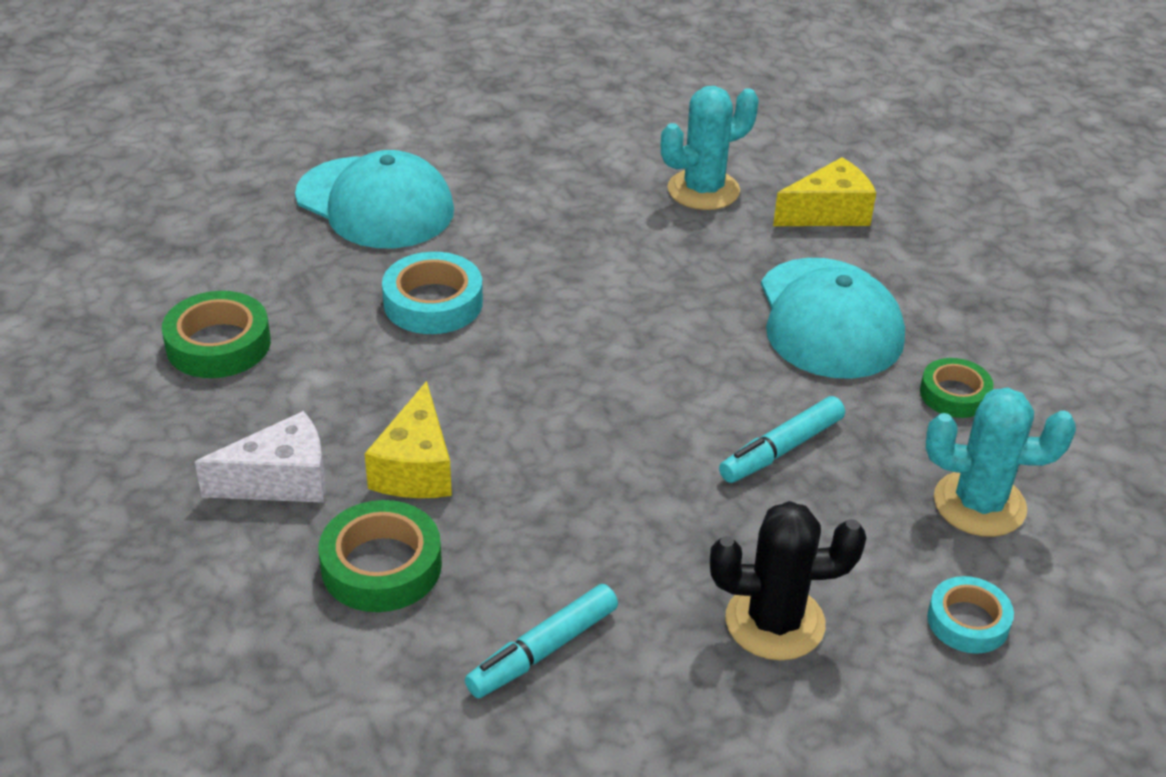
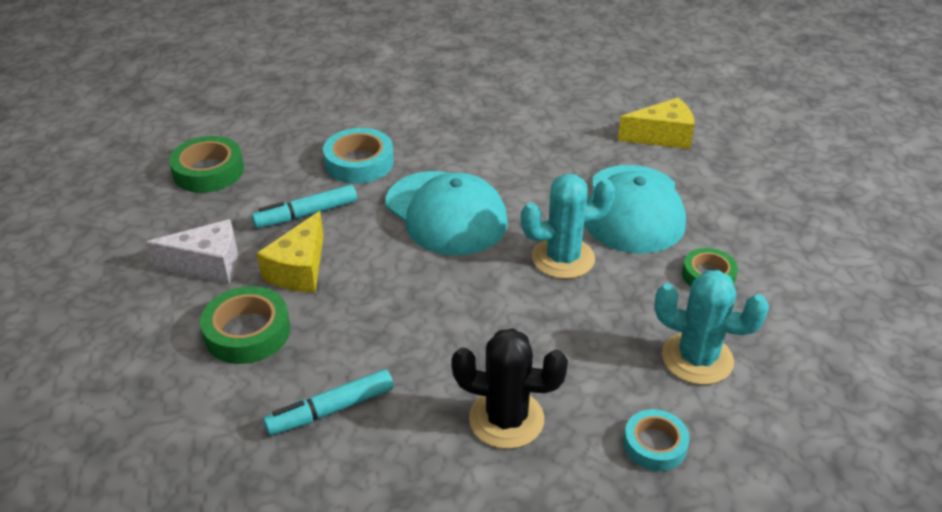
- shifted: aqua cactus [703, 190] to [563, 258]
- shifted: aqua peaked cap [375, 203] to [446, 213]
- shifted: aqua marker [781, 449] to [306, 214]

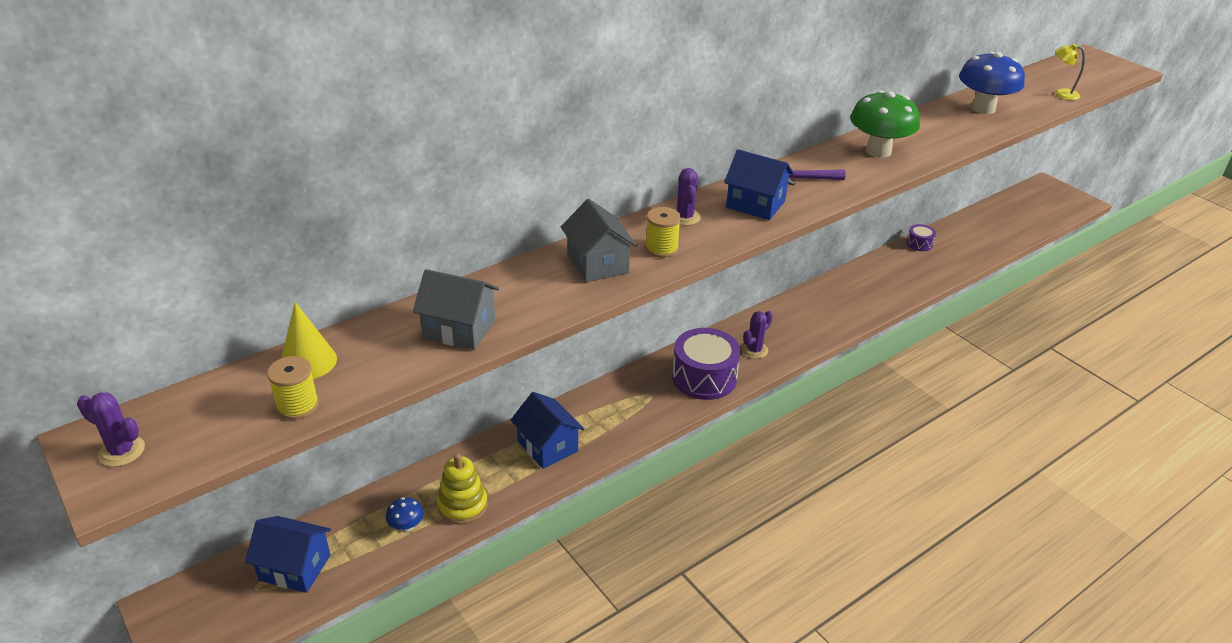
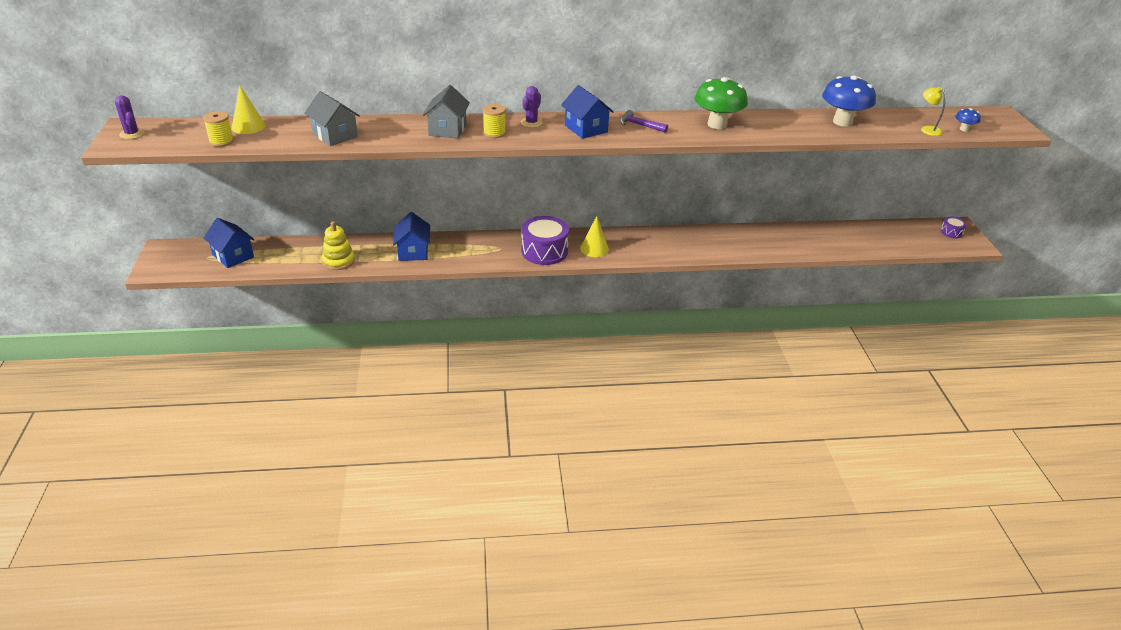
- shifted: purple snare drum [919, 244] to [951, 232]
- swapped: purple cactus [754, 350] to golden solid cone [594, 249]
- shifted: royal blue fungus [406, 527] to [963, 129]

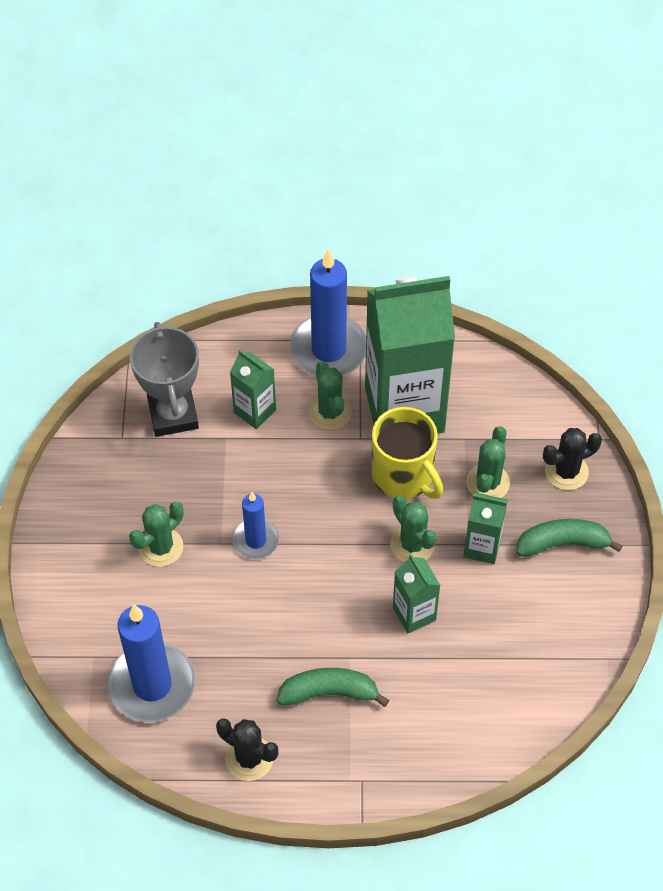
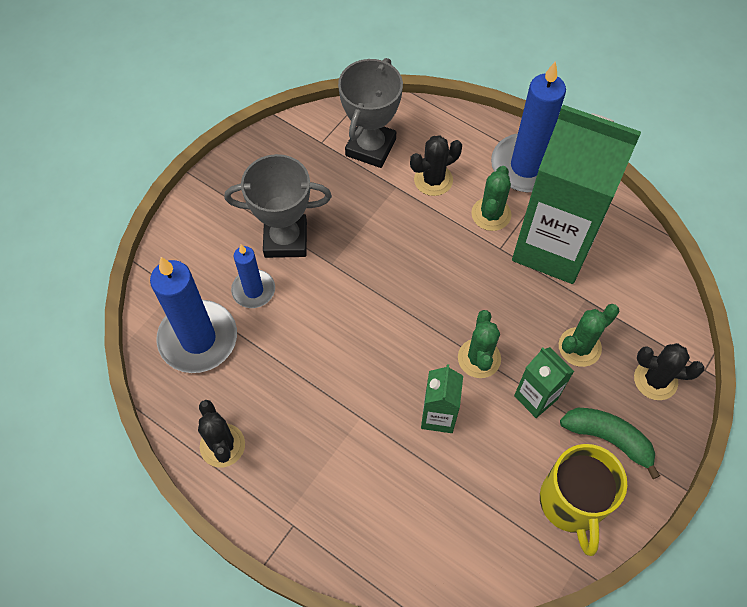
- swapped: leaf-green juice carton [255, 411] to jet-black cactus [433, 180]
- shifted: golden coffee mug [404, 476] to [572, 503]
- shifted: royal blue candle [256, 540] to [253, 290]
- swapped: leaf-green cactus [161, 547] to gray prize cup [285, 239]
- gone: leaf-green banana fruit [329, 692]

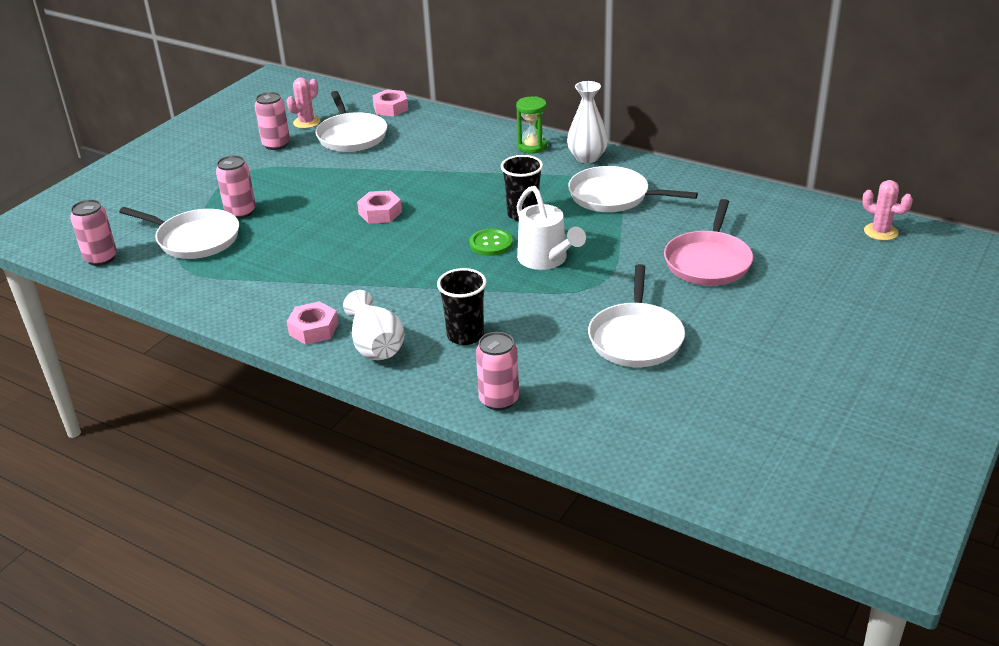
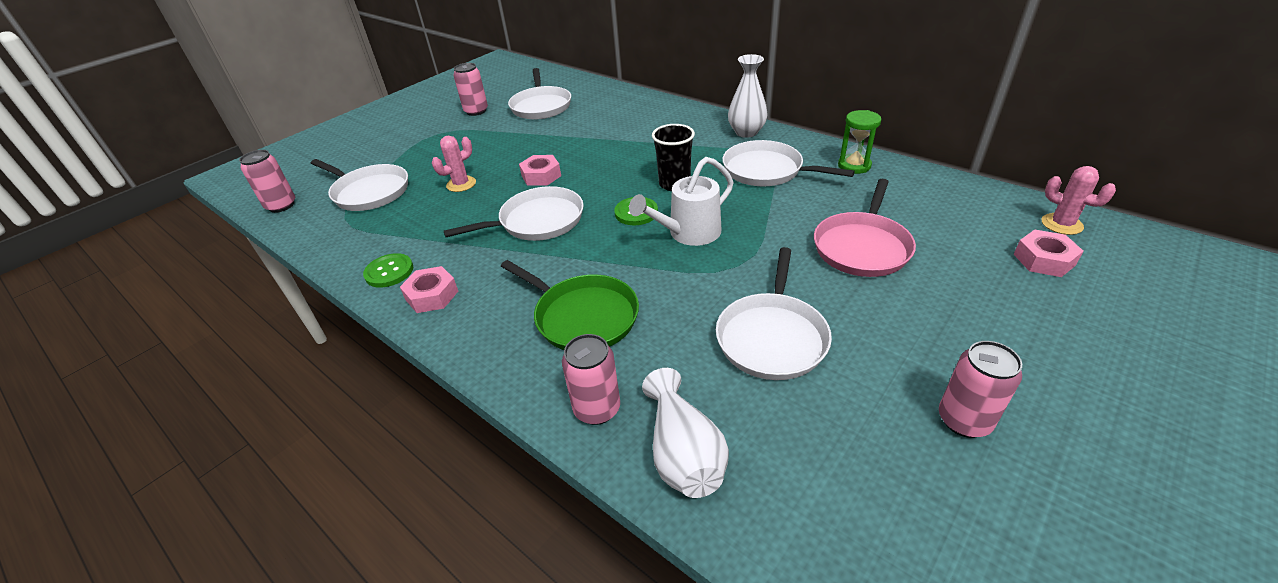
- shifted: pink cactus [306, 122] to [461, 184]
- shifted: pink hexagon nut [390, 108] to [1044, 260]
- shifted: leaf-green sand timer [532, 147] to [854, 166]
- shifted: pink soda can [240, 212] to [964, 420]
- rotated: white sprinkling can [546, 260] = [688, 234] 75 degrees clockwise
- swapped: jet-black tumbler [465, 335] to leaf-green pan [582, 316]
- shifted: white vase [375, 345] to [683, 453]
- new: white pan [537, 221]
- new: leaf-green shirt button [389, 272]

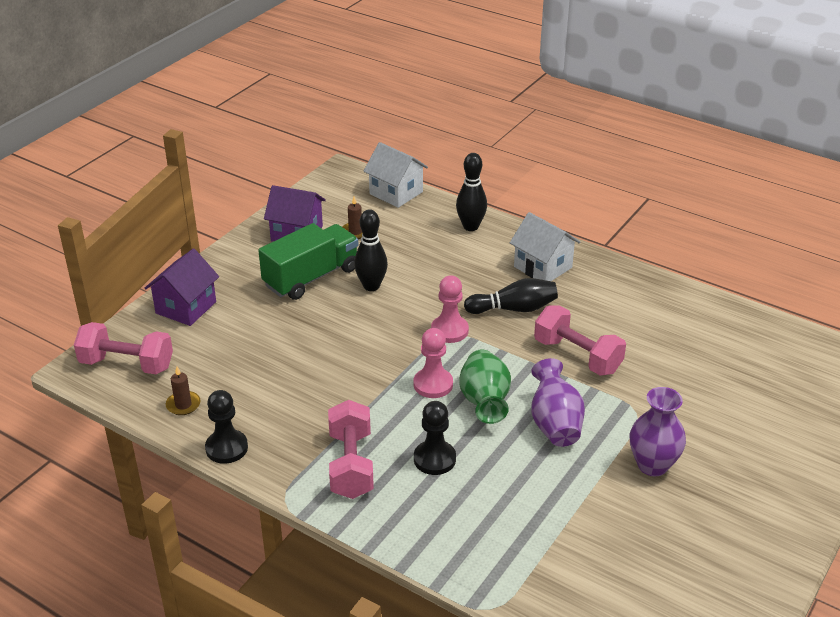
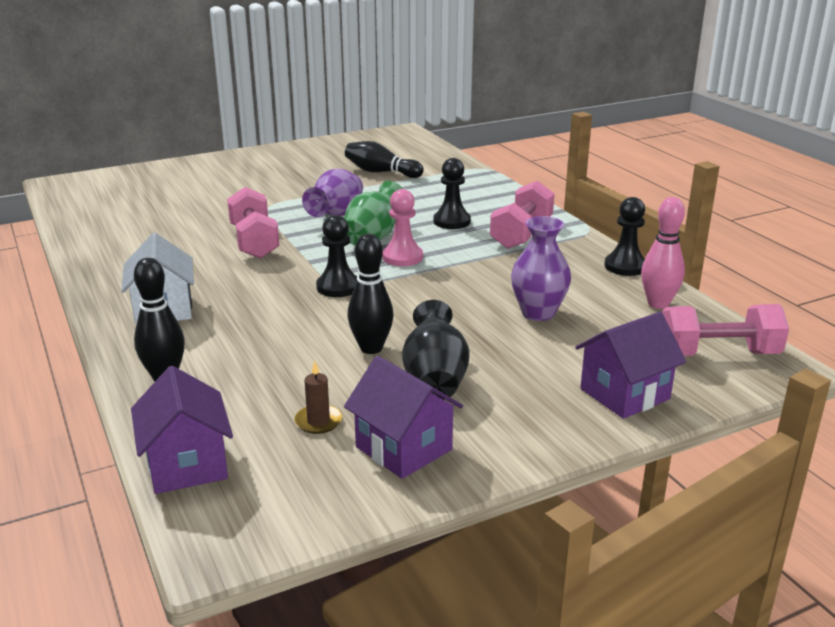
- repainted: white house [396, 193] to purple house [187, 465]
- swapped: leaf-green truck [311, 277] to jet-black vase [435, 380]
- repainted: pink pawn [449, 330] to jet-black pawn [338, 287]
- shifted: jet-black tenpin [514, 309] to [381, 172]
- rotated: pink free weight [127, 364] = [718, 354] 45 degrees counterclockwise
- swapped: russet candle [183, 405] to pink tenpin [658, 304]
- shifted: purple vase [652, 465] to [538, 313]

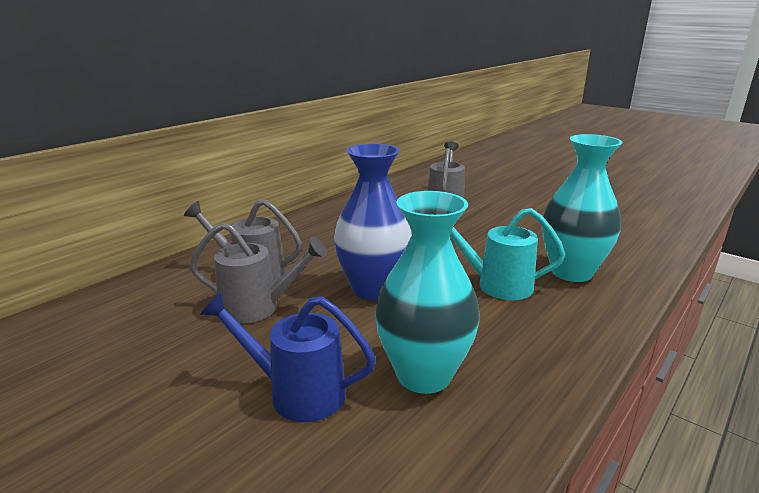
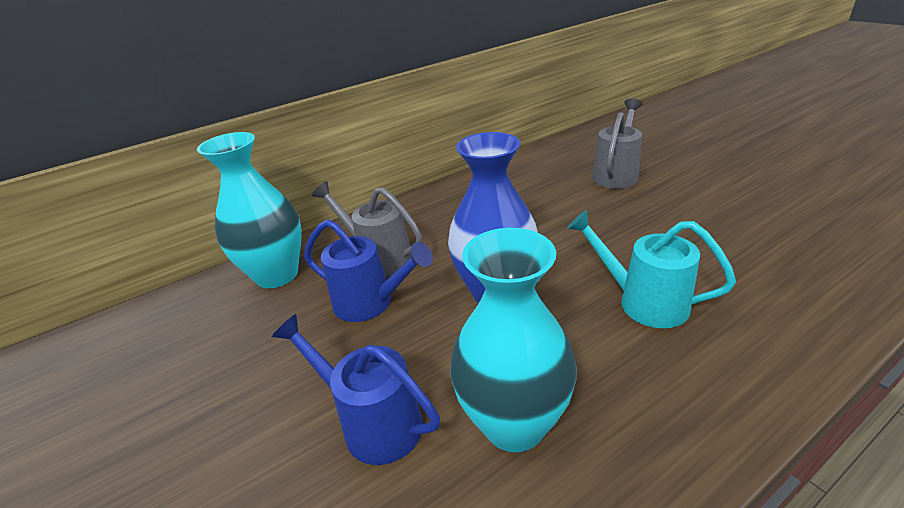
- shifted: aqua vase [571, 272] to [277, 275]
- repainted: gray sprinkling can [258, 308] to royal blue sprinkling can [371, 303]

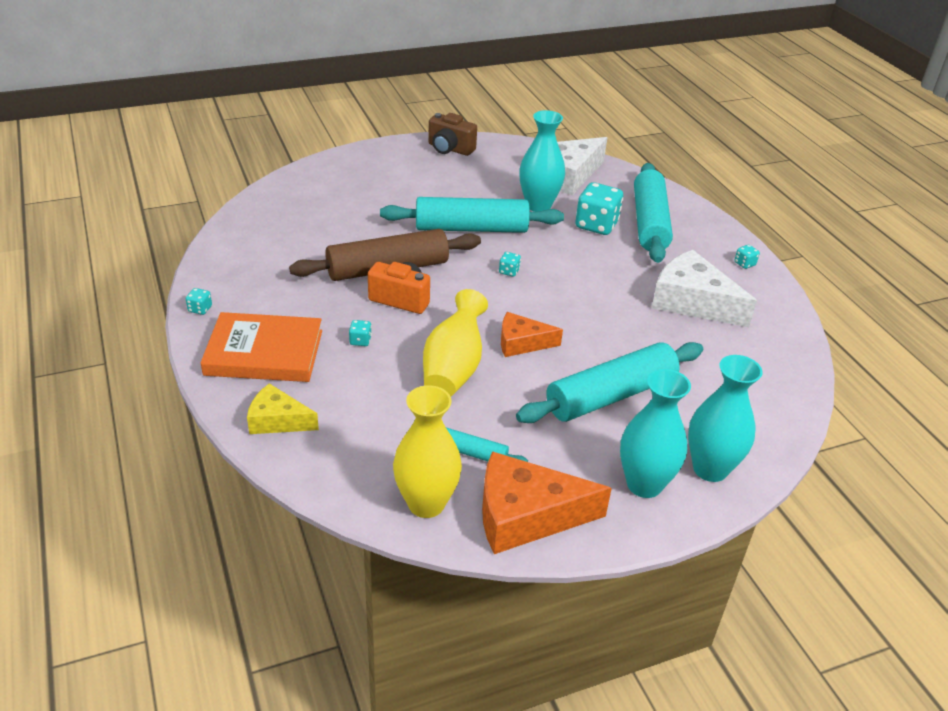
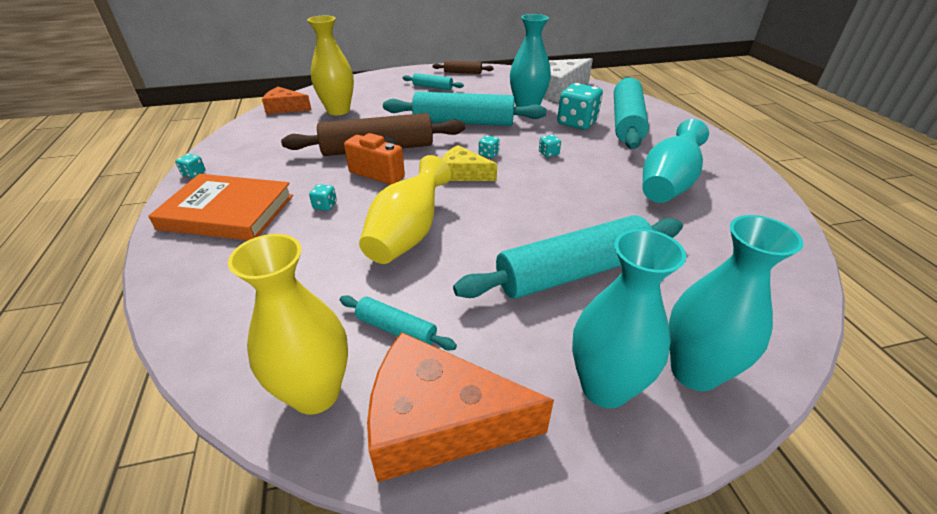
- swapped: russet photo camera [450, 149] to russet dough roller [462, 72]
- shifted: aqua dice [744, 264] to [548, 153]
- swapped: white piece of cheese [692, 302] to aqua vase [667, 185]
- shifted: bright orange piece of cheese [521, 343] to [285, 108]
- shifted: golden piece of cheese [277, 420] to [463, 173]
- new: golden vase [338, 111]
- new: aqua dough roller [432, 87]

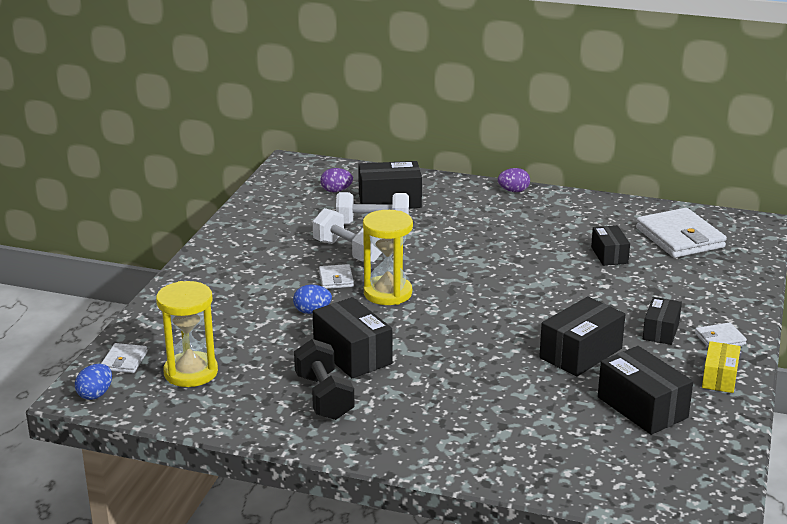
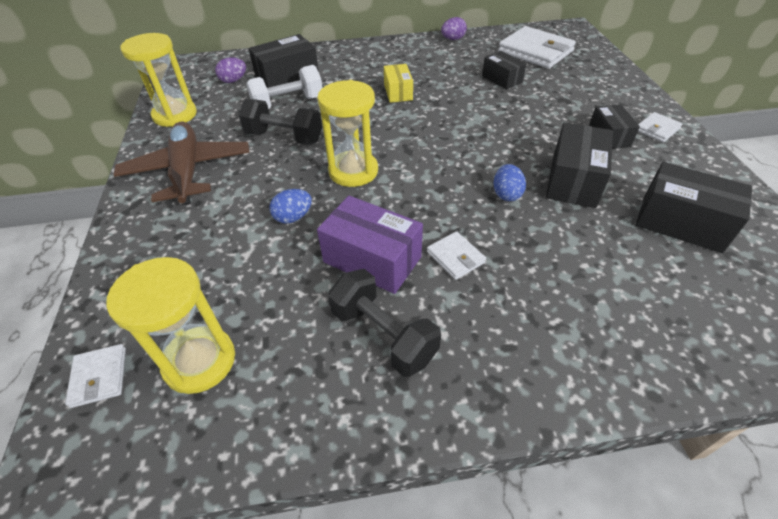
- shifted: purple egg [513, 191] to [453, 39]
- repainted: white free weight [348, 251] to jet-black free weight [284, 137]
- shifted: white wallet [336, 279] to [455, 257]
- repainted: jet-black parcel [352, 354] to purple parcel [372, 259]
- shifted: golden parcel [719, 378] to [398, 92]
- shifted: royal blue egg [95, 394] to [506, 194]
- new: golden sand timer [175, 115]
- new: russet aeroplane [188, 171]

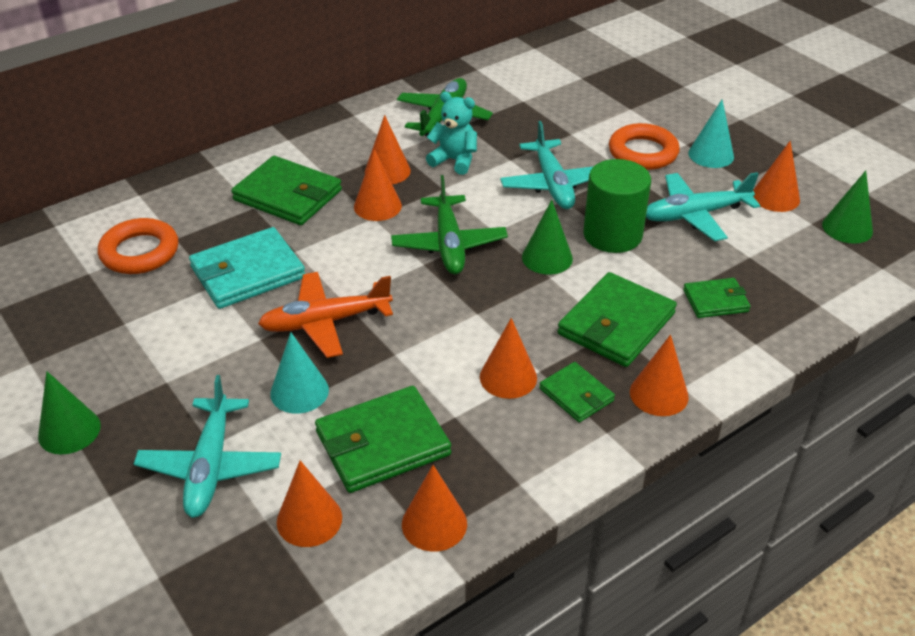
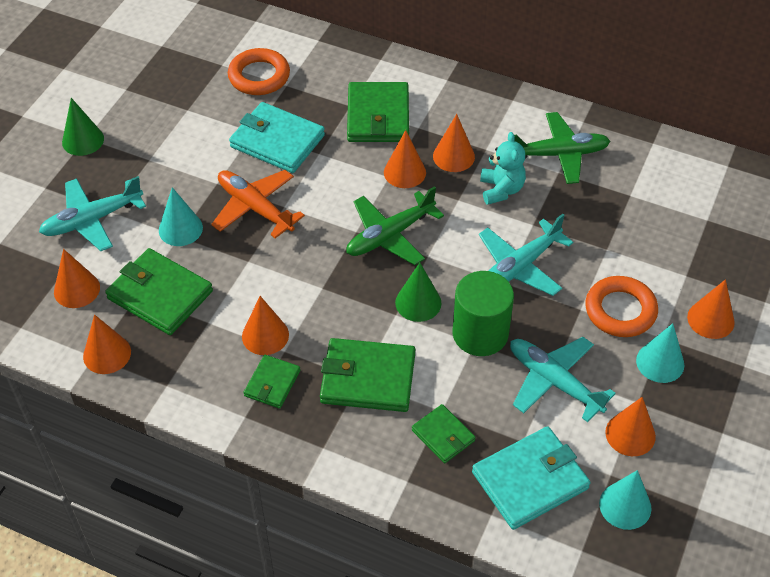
- repainted: leaf-green solid cone [847, 228] to aqua solid cone [625, 505]
- shifted: bright orange solid cone [659, 394] to [710, 319]
- new: aqua wallet [530, 480]

